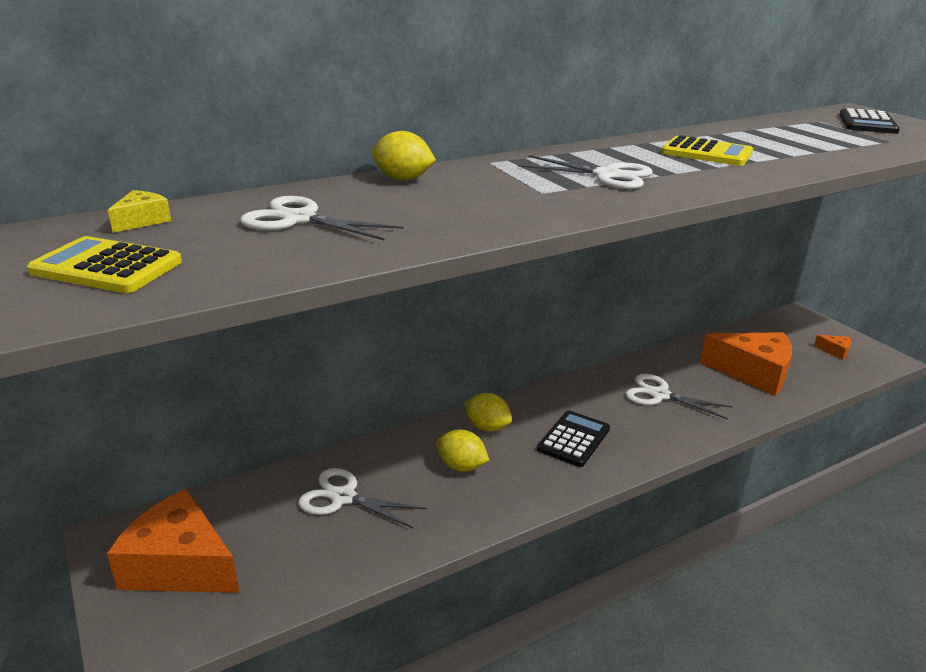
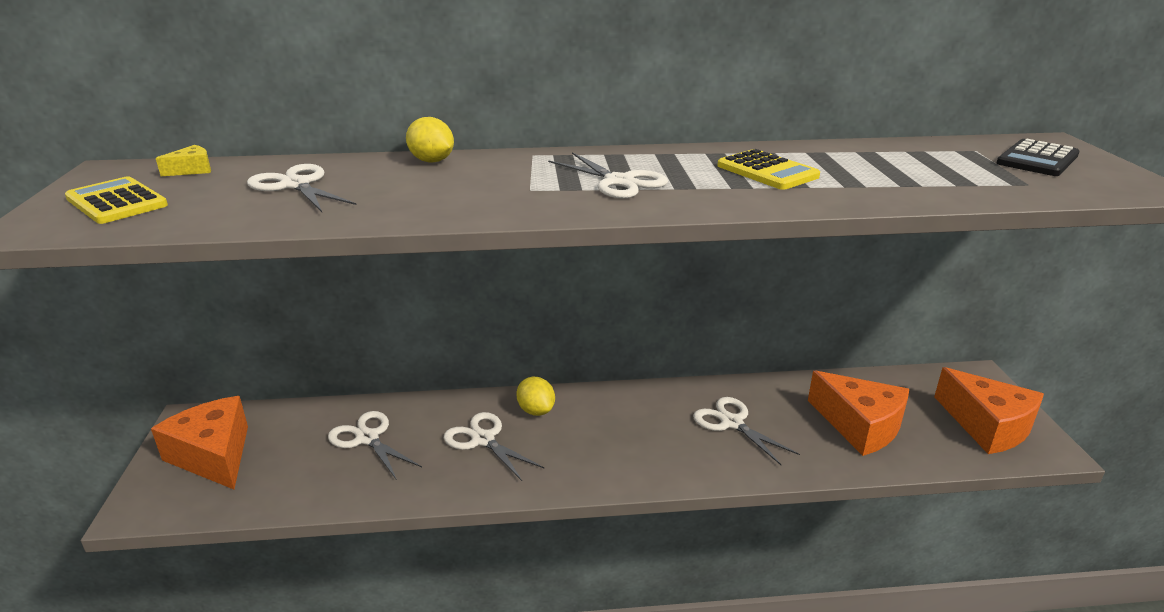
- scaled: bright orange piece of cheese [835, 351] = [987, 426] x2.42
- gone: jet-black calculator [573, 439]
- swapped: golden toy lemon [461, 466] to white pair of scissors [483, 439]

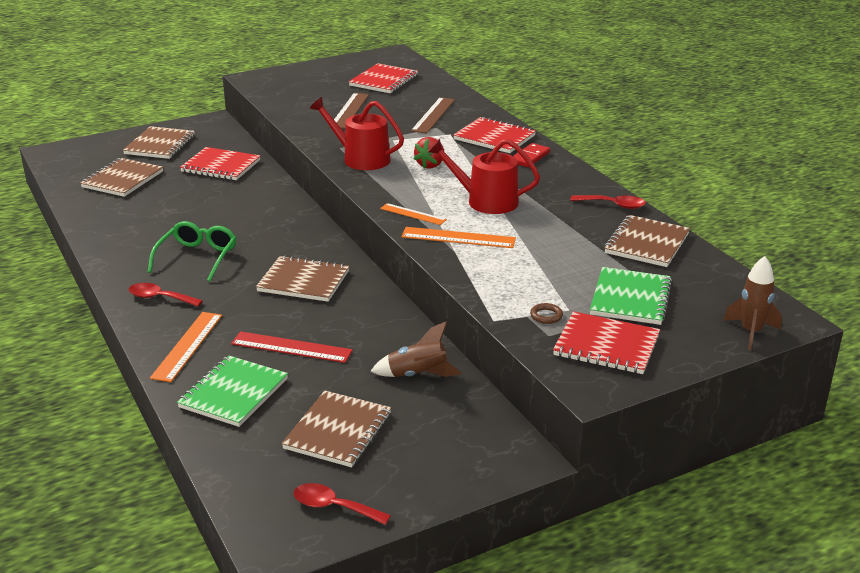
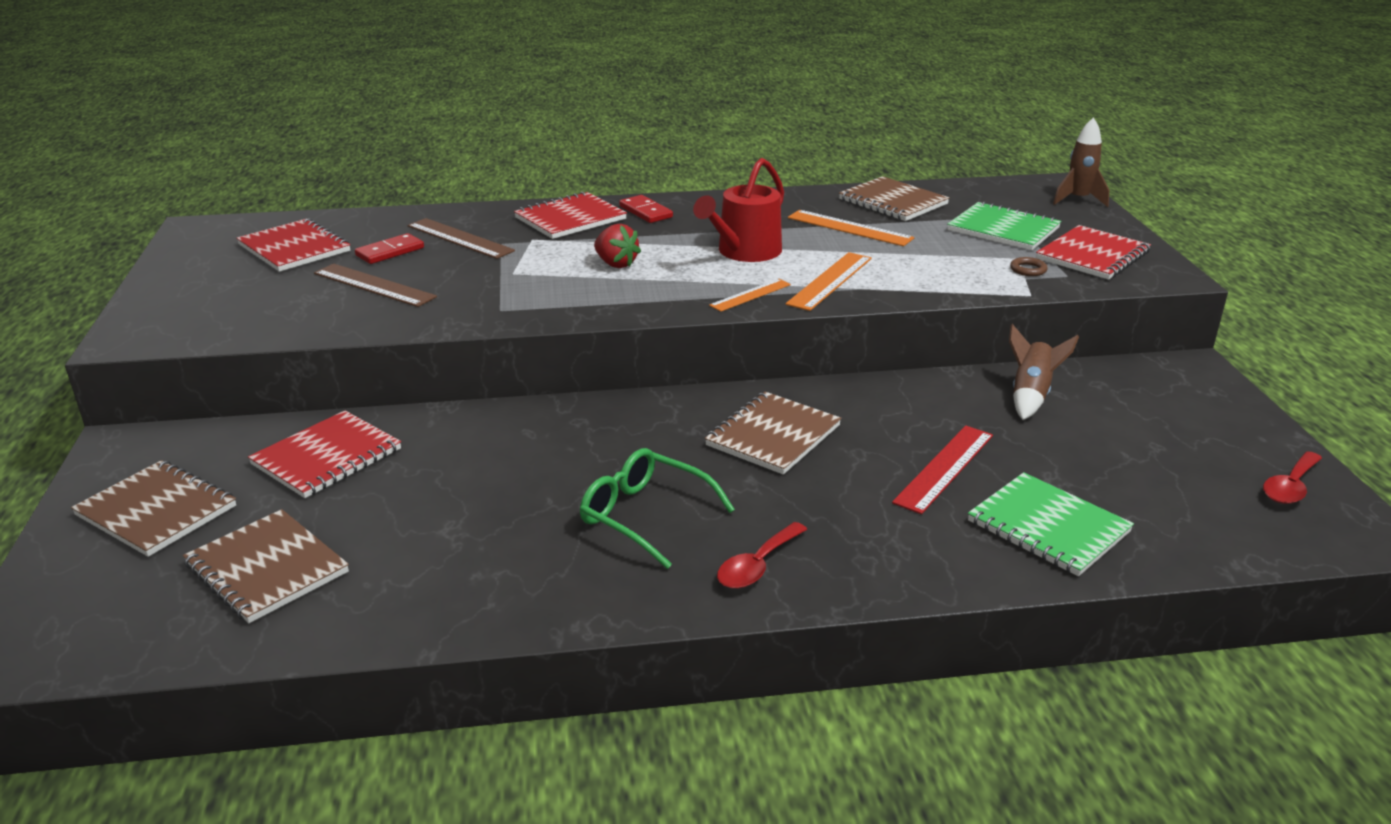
- gone: scarlet sprinkling can [361, 159]
- gone: scarlet teaspoon [613, 205]
- shifted: bright orange ruler [187, 346] to [849, 228]
- gone: russet notebook [338, 431]
- new: scarlet domino tile [390, 252]

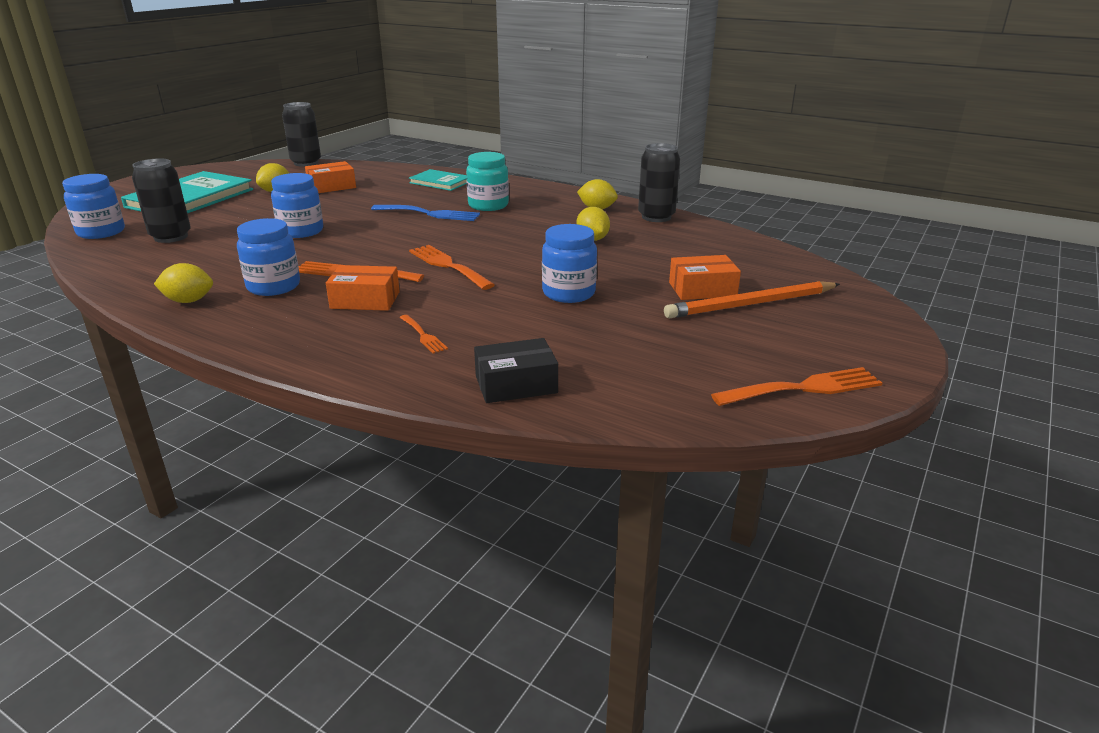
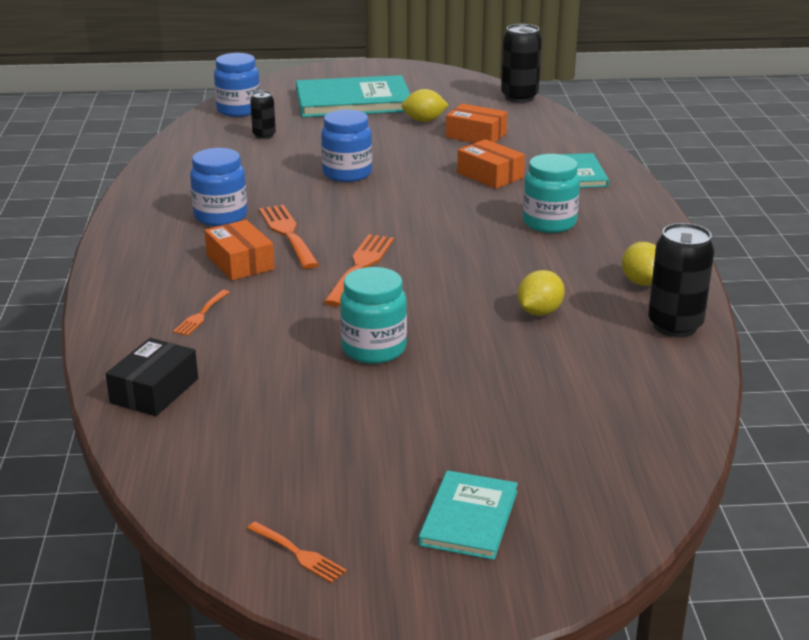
- scaled: jet-black soda can [171, 237] = [264, 135] x0.58
- gone: royal blue dinner fork [430, 214]
- repainted: royal blue jar [569, 293] to aqua jar [374, 349]
- shifted: bright orange parcel [702, 289] to [490, 175]
- gone: golden toy lemon [188, 301]
- gone: bright orange pencil [751, 304]
- rotated: jet-black parcel [516, 384] = [154, 391] 75 degrees clockwise
- scaled: bright orange dinner fork [804, 388] = [299, 554] x0.55
- new: aqua book [469, 518]

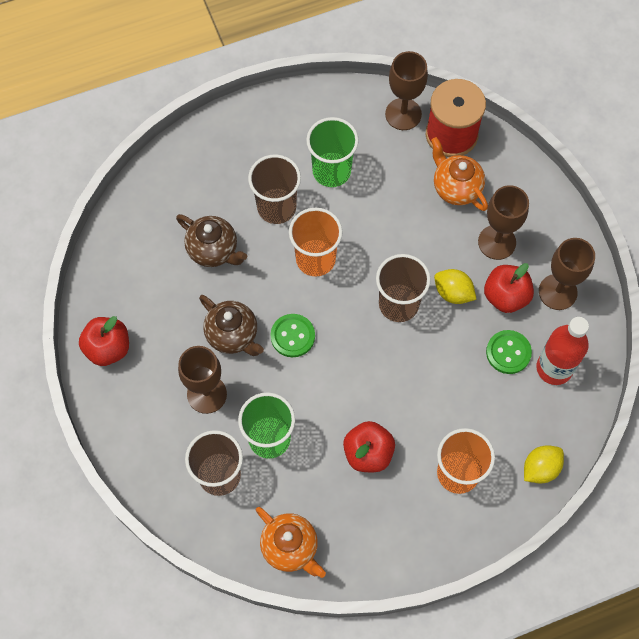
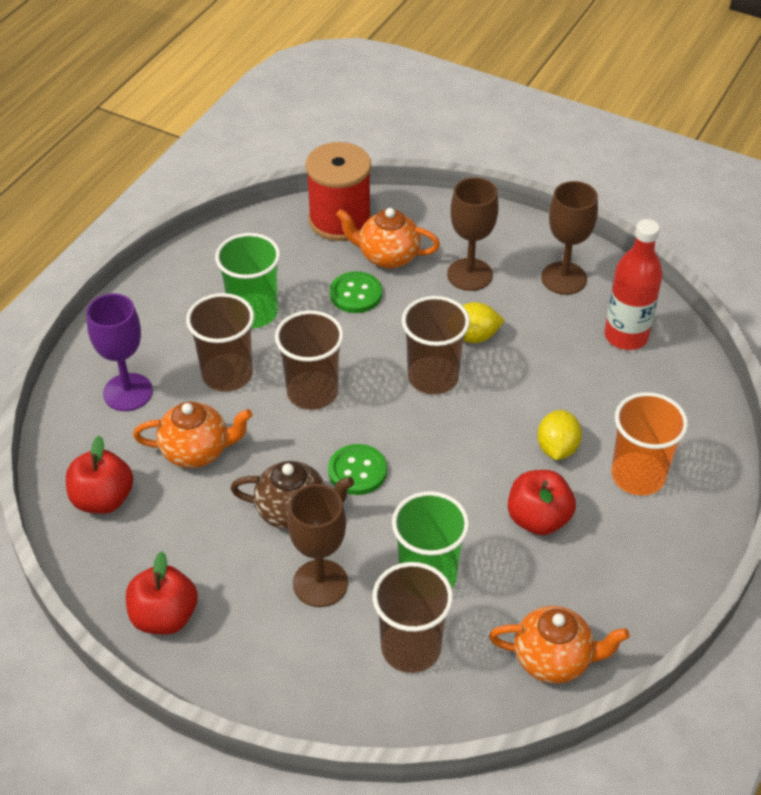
- gone: russet goblet [403, 114]
- repainted: bright orange tumbler [315, 259] to russet tumbler [312, 392]
- repainted: russet tea pot [213, 250] to bright orange tea pot [197, 451]
- shifted: scarlet apple [505, 296] to [103, 499]
- shifted: leaf-green shirt button [508, 352] to [356, 294]
- shifted: golden toy lemon [540, 468] to [557, 448]
- new: purple goblet [128, 392]

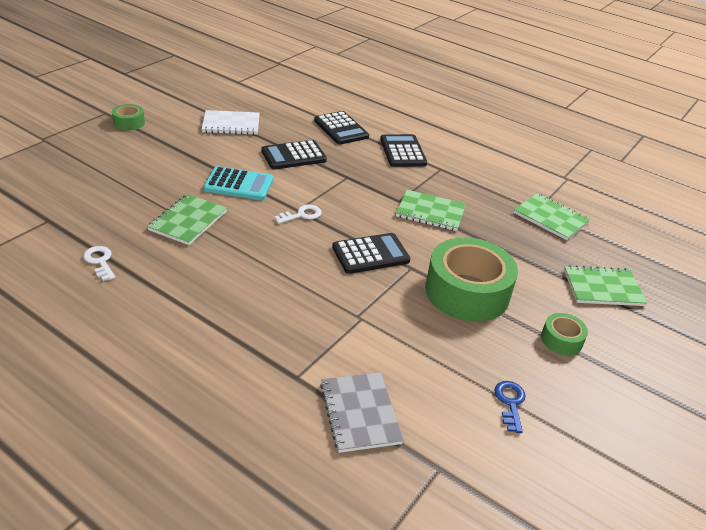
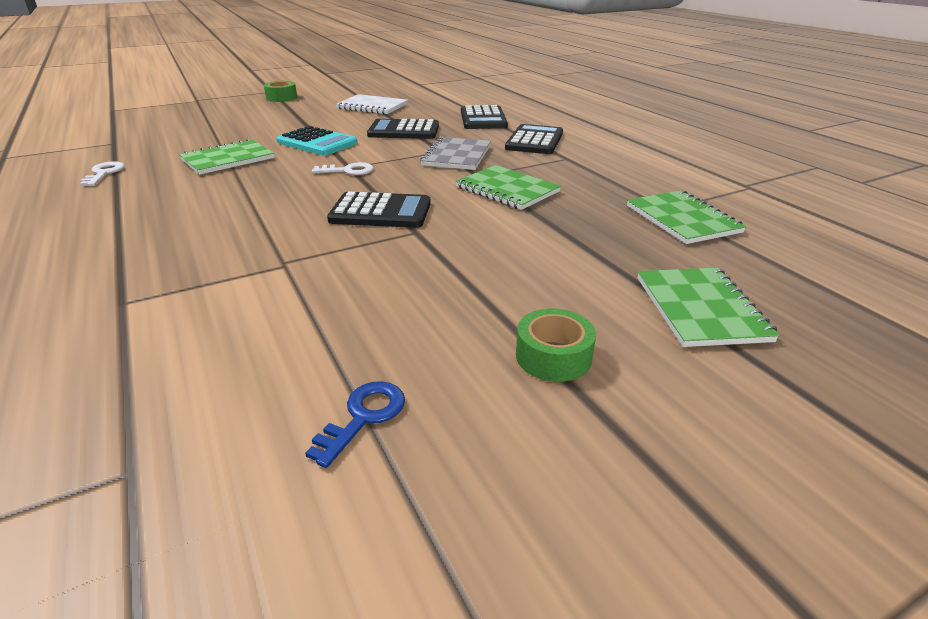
- gone: leaf-green roll of tape [467, 292]
- rotated: leaf-green notebook [603, 288] = [700, 308] 60 degrees clockwise
- shifted: gray notebook [360, 413] to [457, 156]

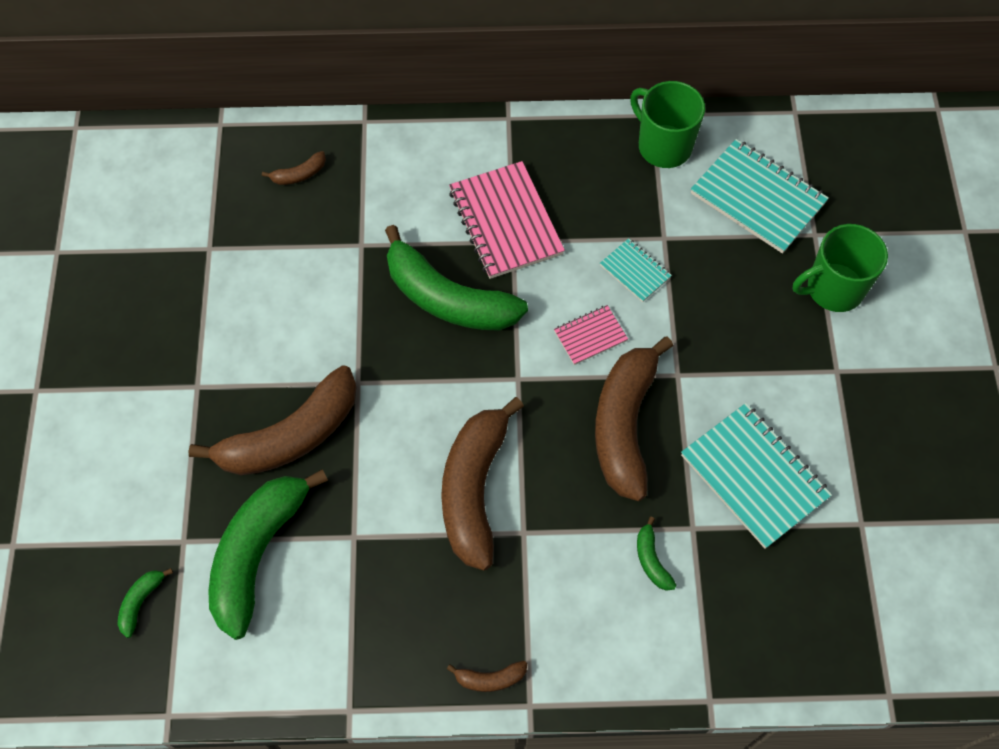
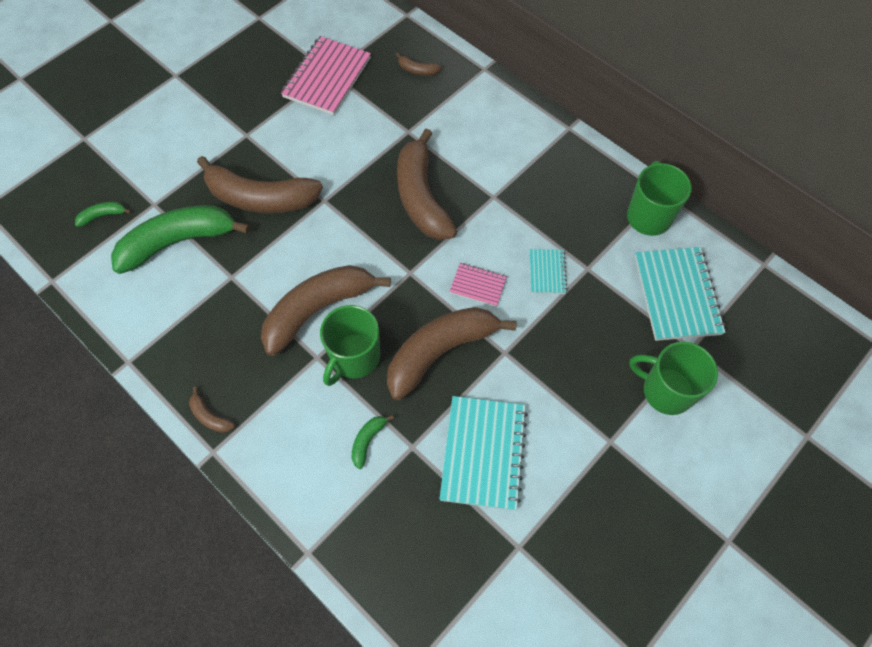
- shifted: pink notebook [505, 222] to [327, 78]
- repainted: leaf-green banana fruit [447, 298] to russet banana fruit [421, 197]
- new: leaf-green coffee mug [354, 358]

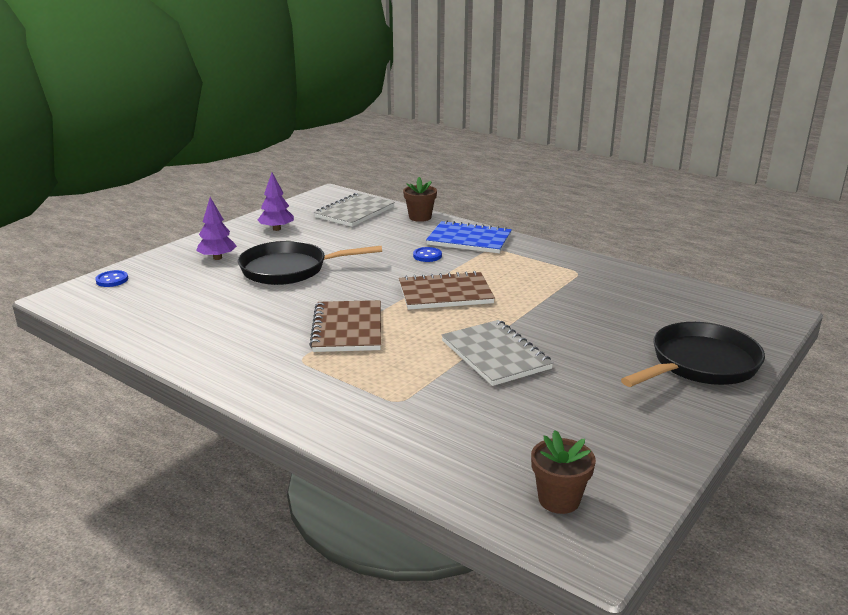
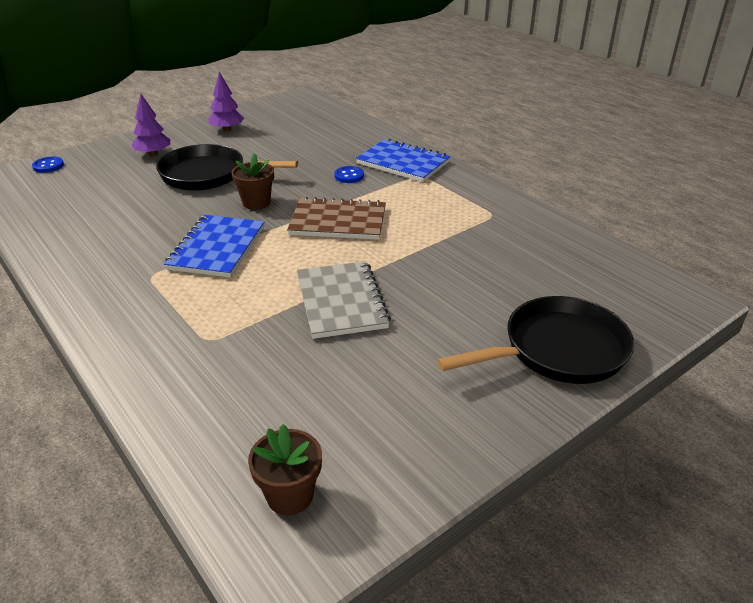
- shifted: russet plant pot [420, 217] to [256, 203]
- gone: gray notebook [354, 212]
- repainted: russet notebook [347, 329] to royal blue notebook [217, 248]

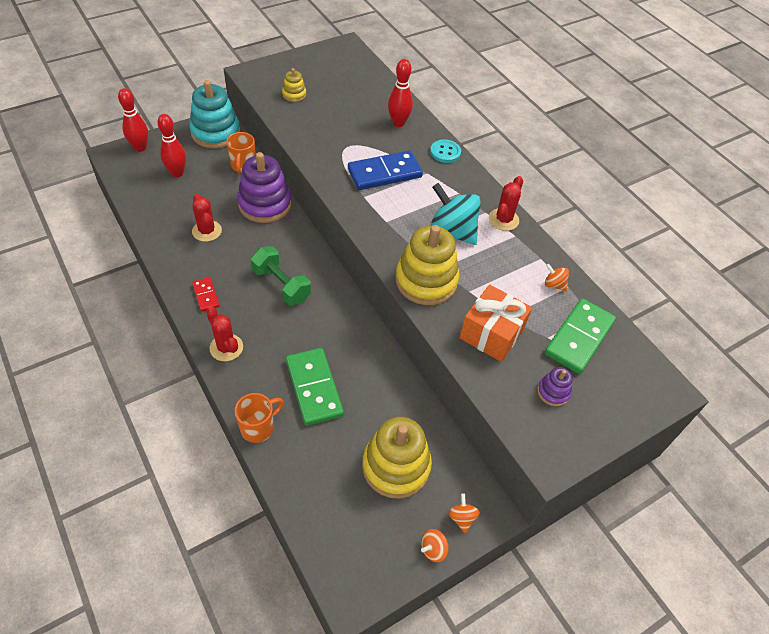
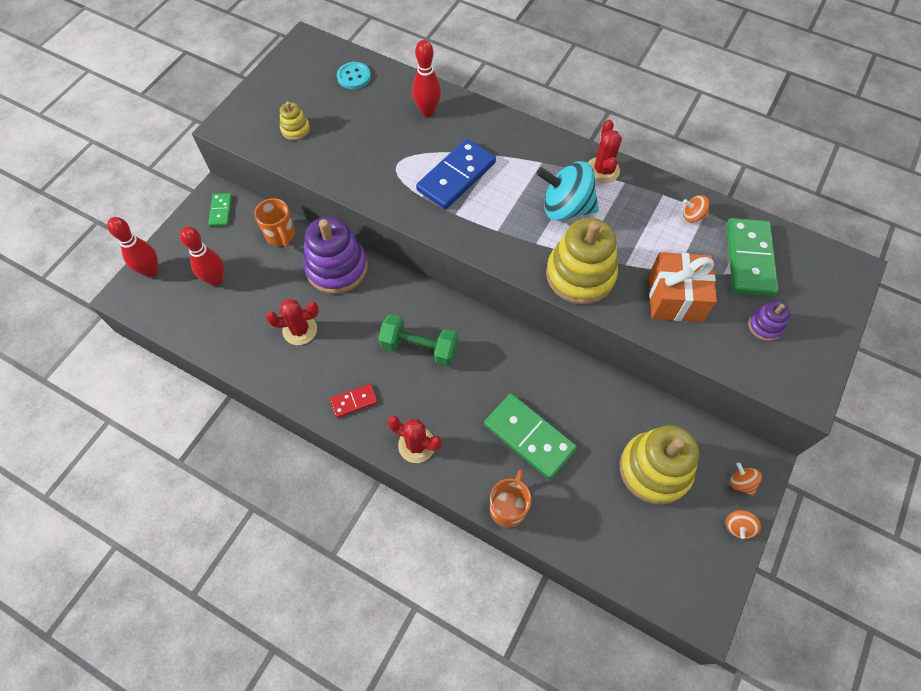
- swapped: aqua stacking toy [216, 133] to leaf-green domino tile [221, 211]
- shifted: aqua shirt button [445, 152] to [354, 77]
- rotated: scarlet cactus [207, 231] = [300, 330] 45 degrees counterclockwise
- rotated: scarlet domino tile [206, 295] = [354, 401] 60 degrees counterclockwise

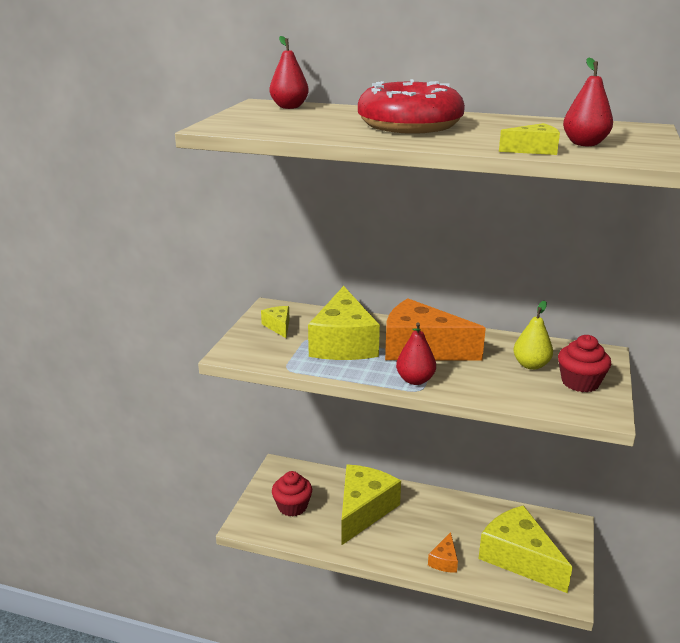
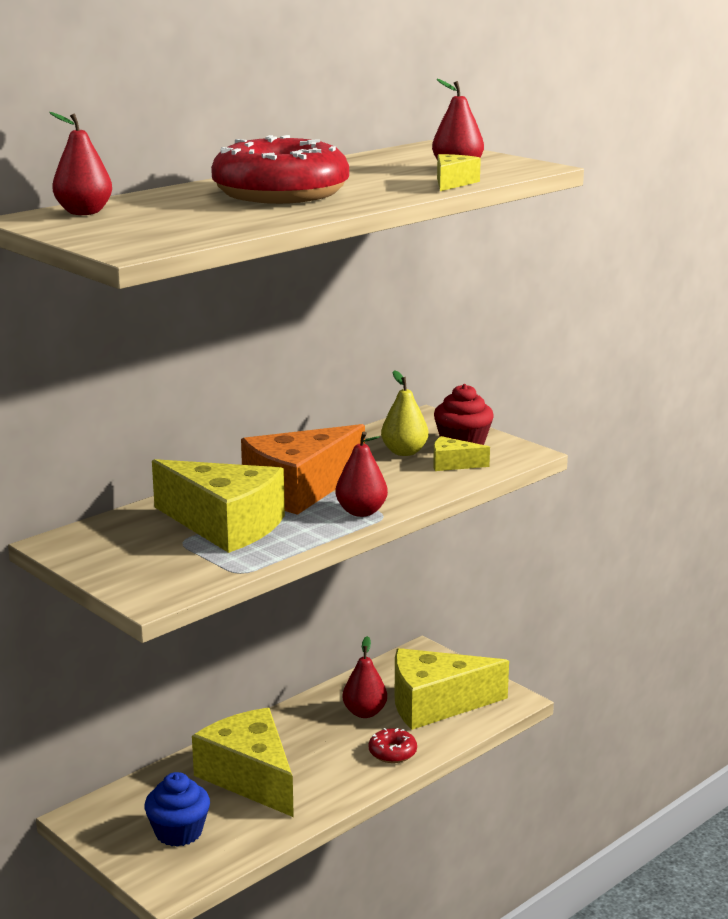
- shifted: golden piece of cheese [278, 326] to [453, 464]
- repainted: scarlet cupcake [292, 506] to royal blue cupcake [178, 832]
- swapped: bright orange piece of cheese [444, 560] to scarlet doughnut [392, 752]
- new: scarlet pear [364, 712]

